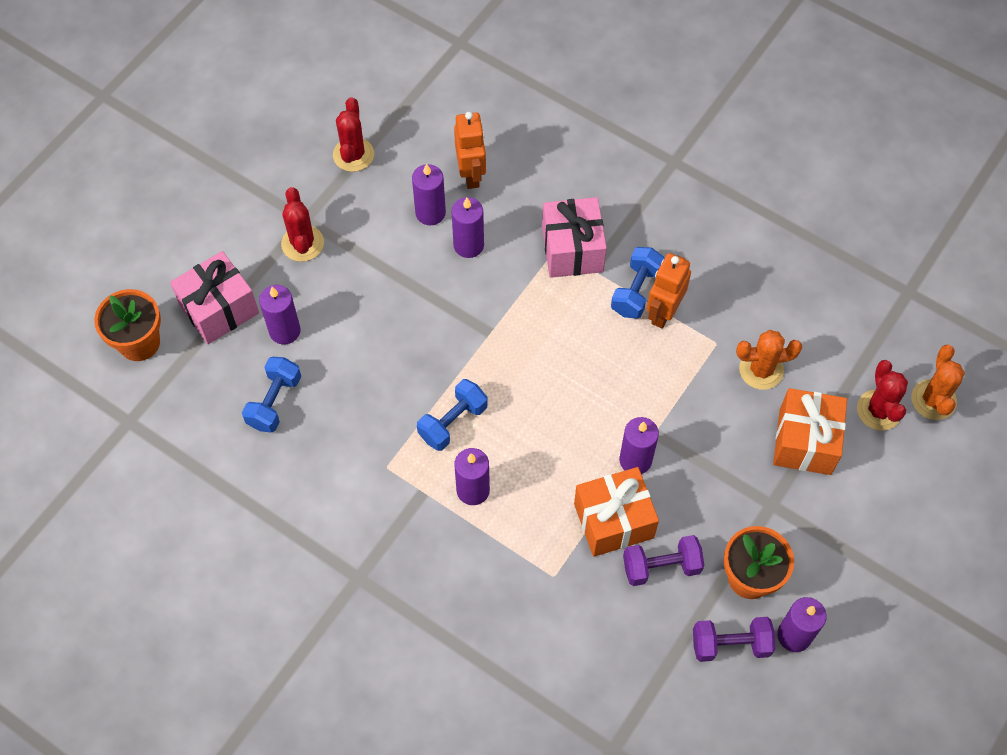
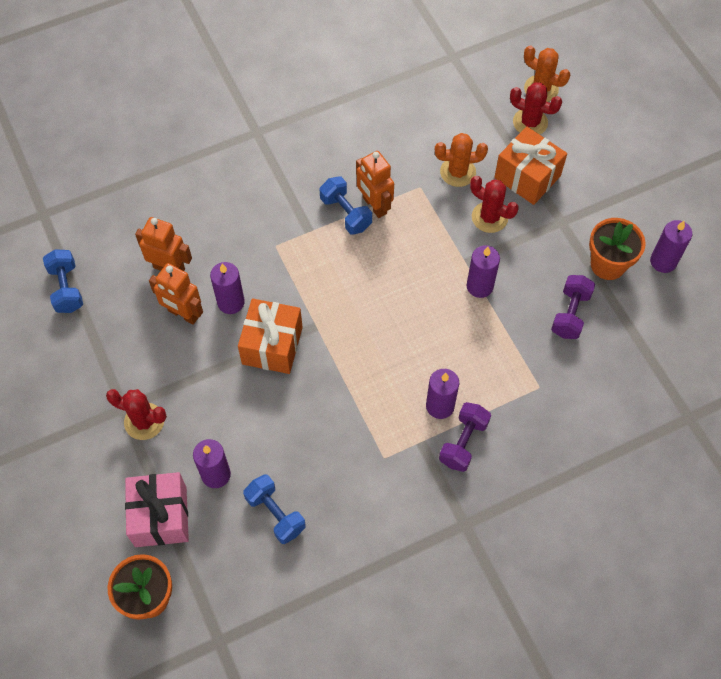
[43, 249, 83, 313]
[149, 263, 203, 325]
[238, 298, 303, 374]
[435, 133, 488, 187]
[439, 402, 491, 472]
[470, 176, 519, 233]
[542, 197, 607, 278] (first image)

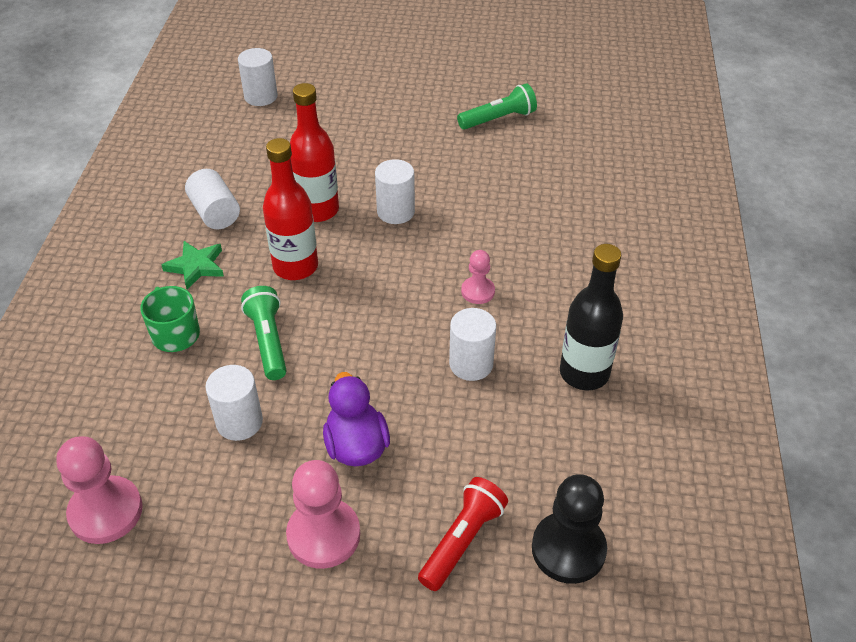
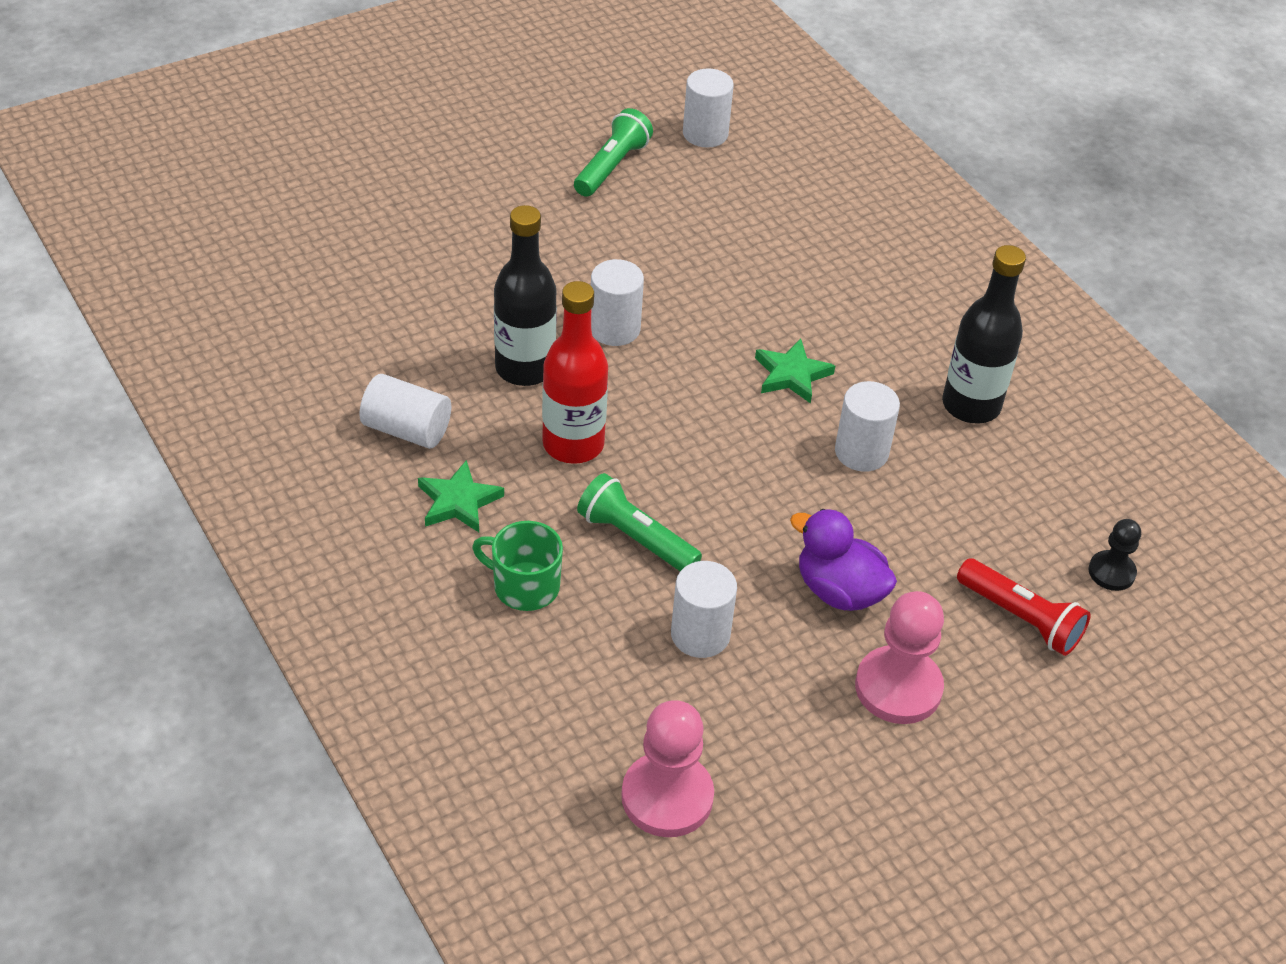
[494, 205, 557, 386]
[683, 68, 734, 148]
[755, 339, 835, 404]
[957, 558, 1091, 656]
[1088, 519, 1141, 591]

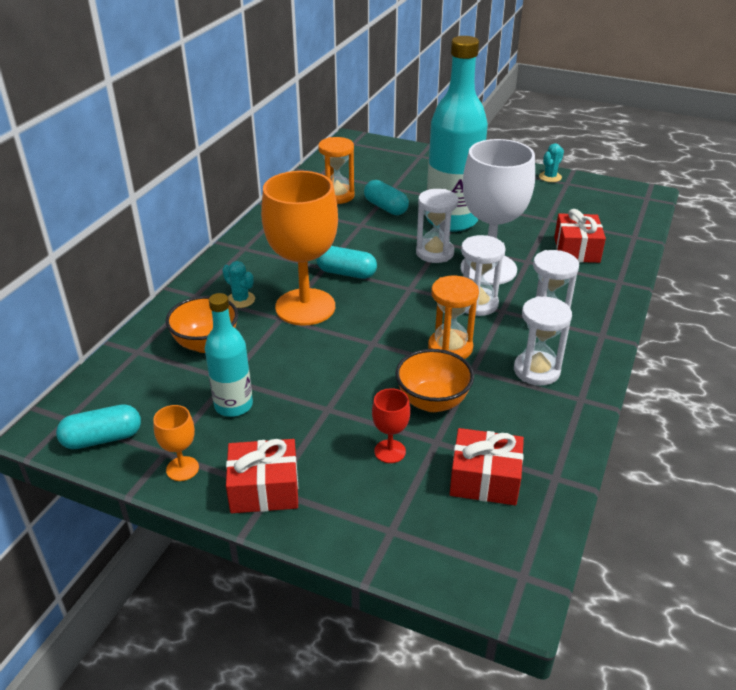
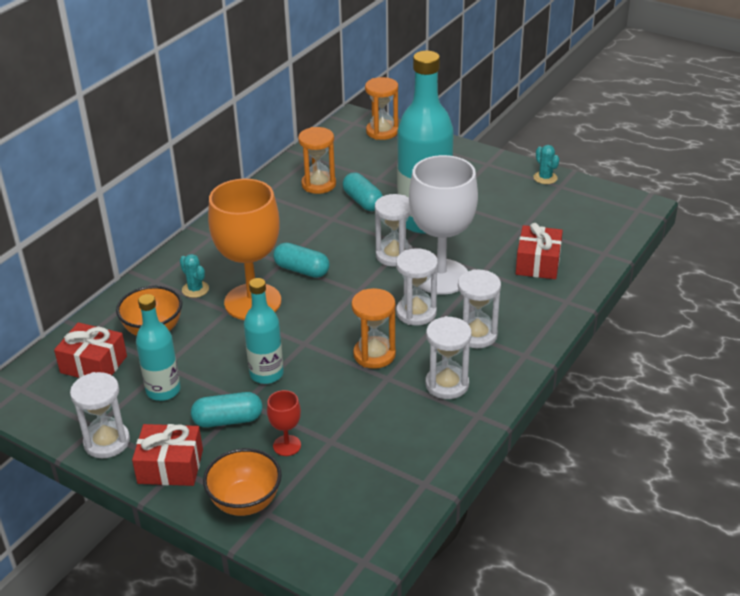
[54, 322, 127, 378]
[70, 372, 130, 458]
[191, 392, 262, 427]
[203, 448, 282, 516]
[244, 278, 284, 384]
[365, 77, 398, 140]
[533, 145, 559, 184]

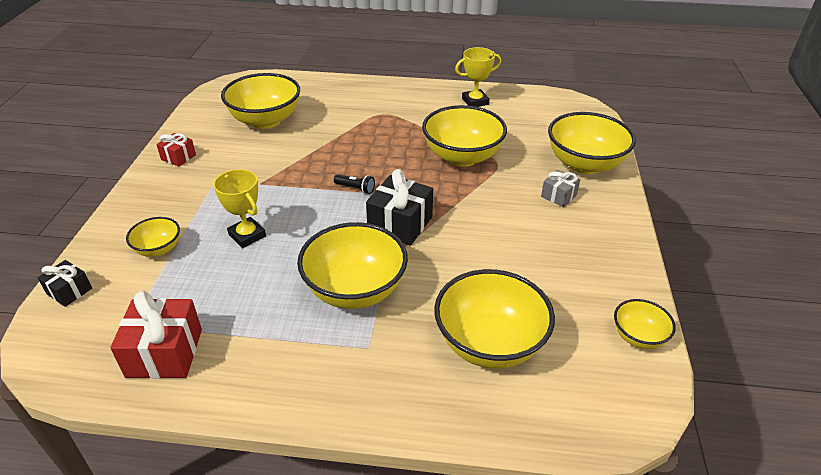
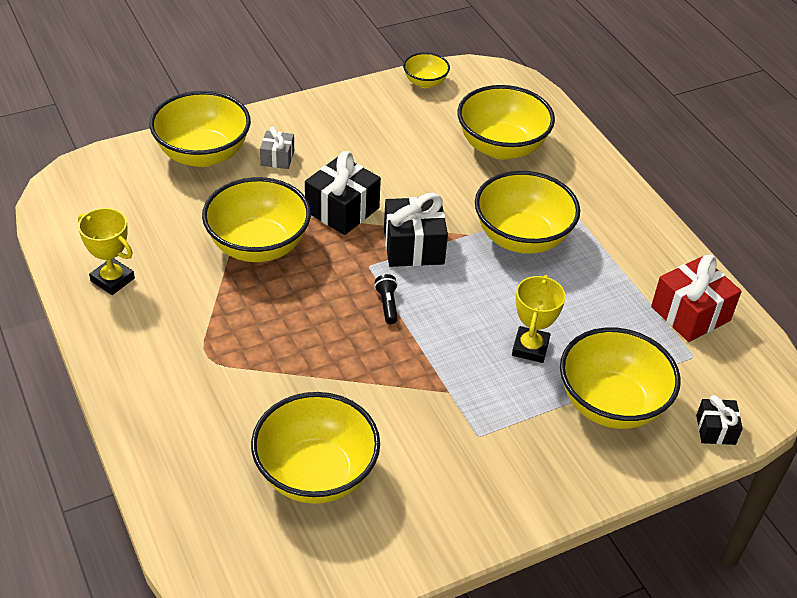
[305, 151, 381, 235]
[560, 327, 680, 429]
[156, 133, 196, 167] (first image)

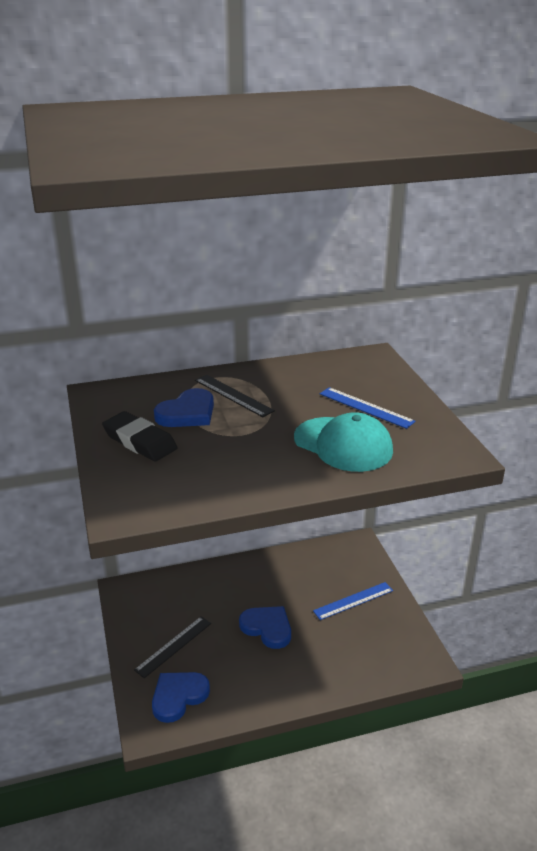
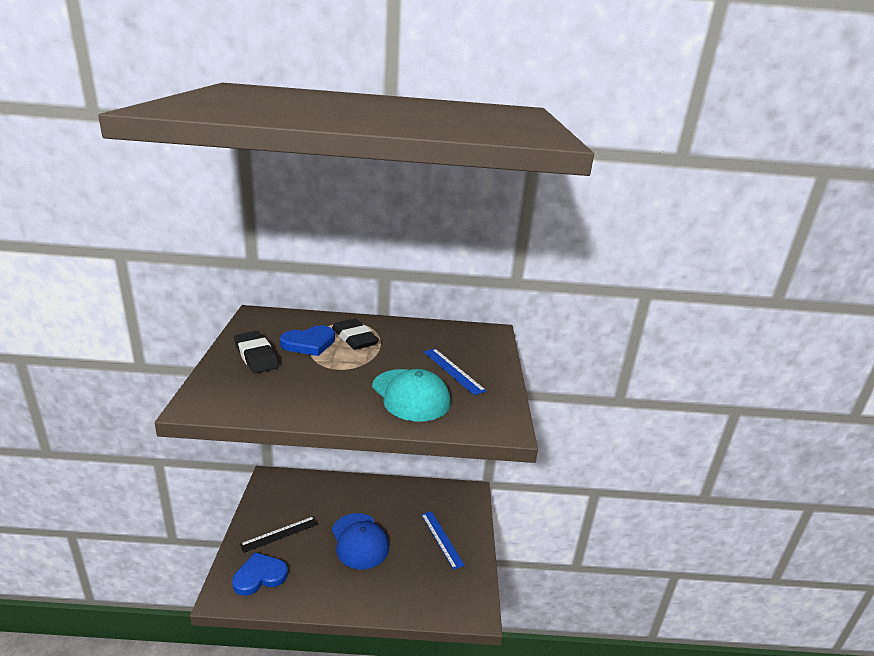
[332, 319, 379, 350]
[332, 513, 389, 569]
[421, 511, 465, 570]

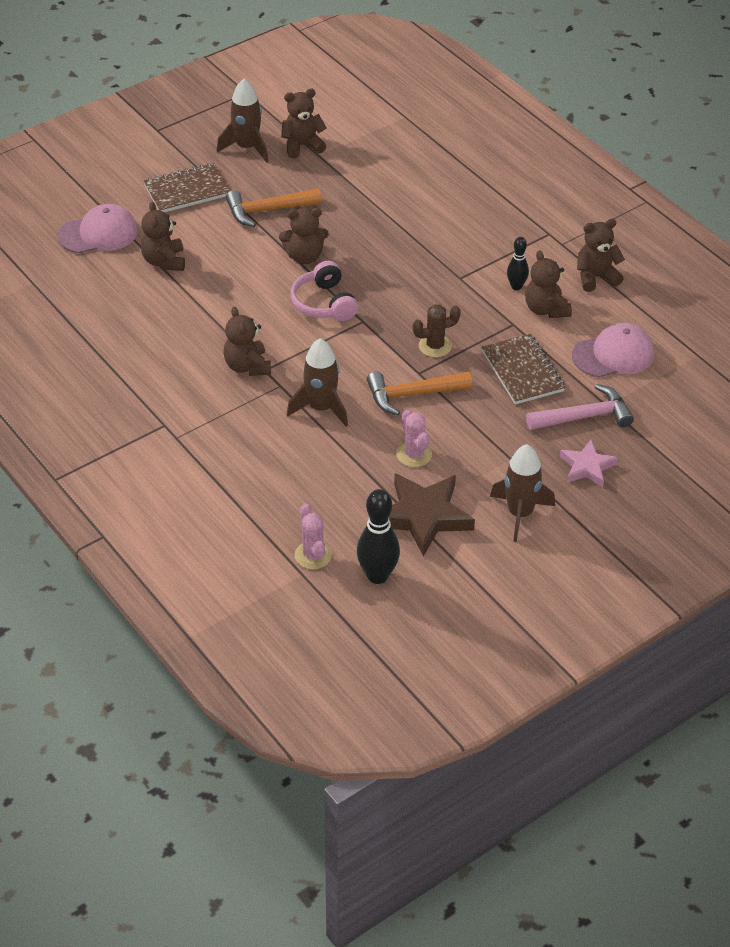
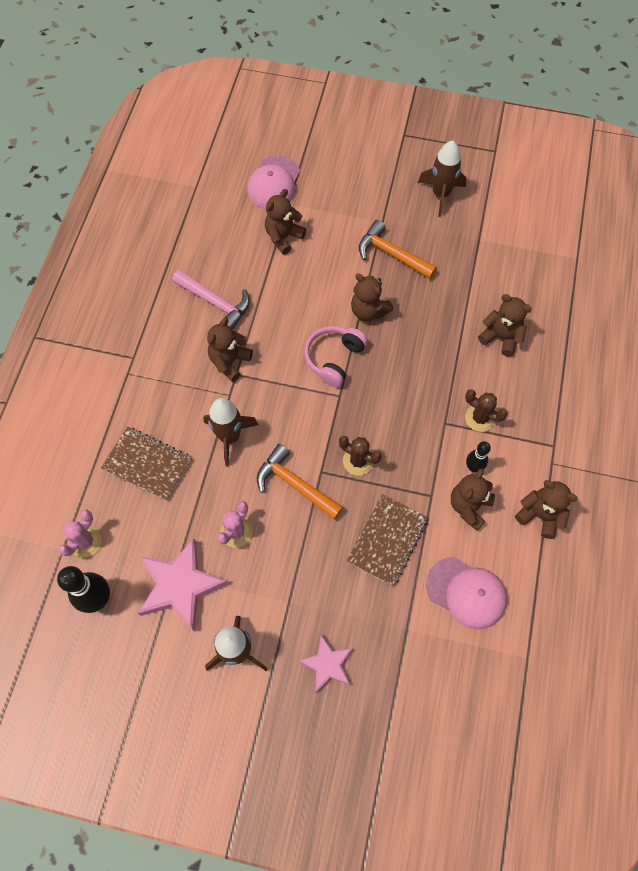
[101, 427, 192, 501]
[138, 538, 228, 632]
[172, 270, 250, 330]
[247, 156, 300, 209]
[465, 389, 508, 432]
[478, 294, 532, 357]

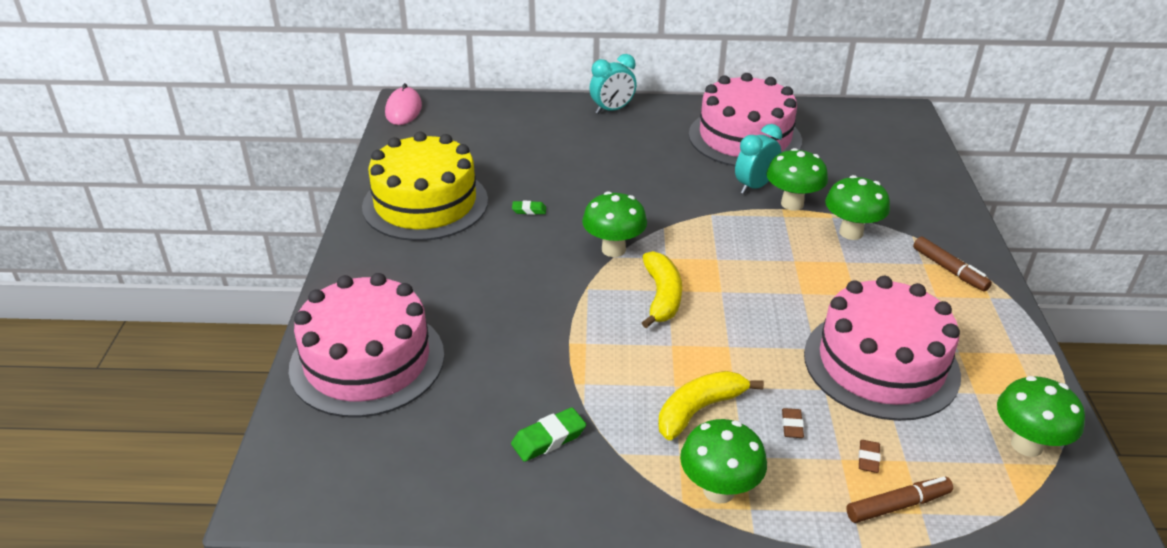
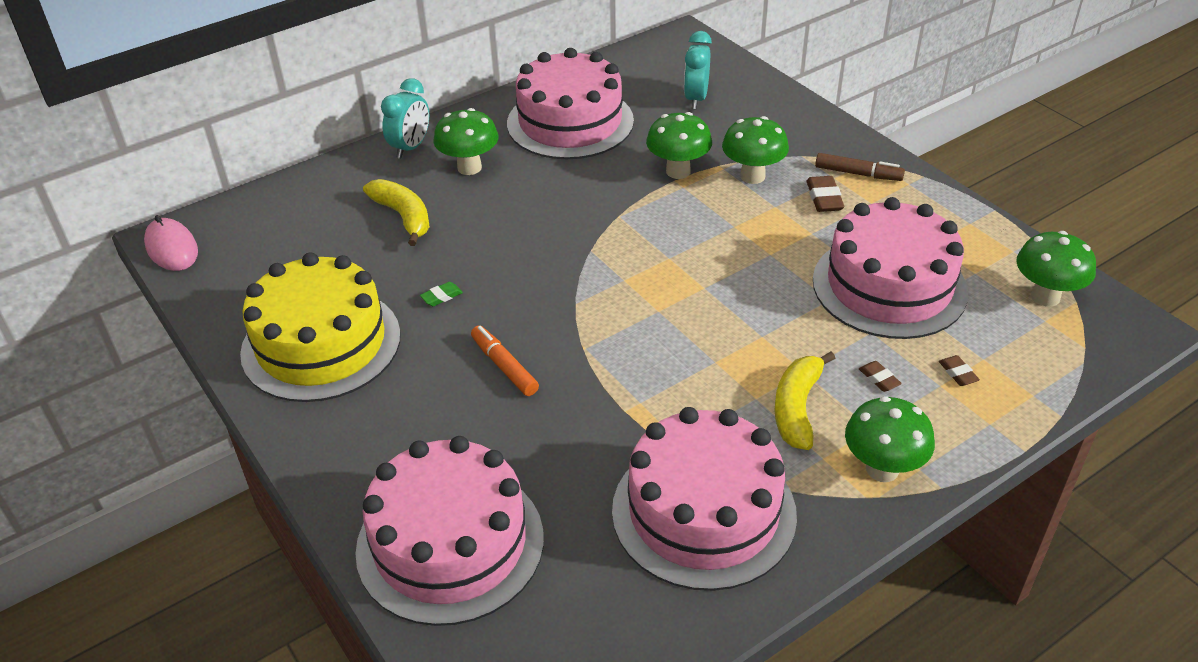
[363, 179, 430, 246]
[433, 108, 499, 175]
[471, 325, 539, 396]
[612, 407, 797, 591]
[684, 31, 712, 109]
[807, 176, 844, 212]
[846, 477, 953, 523] (first image)

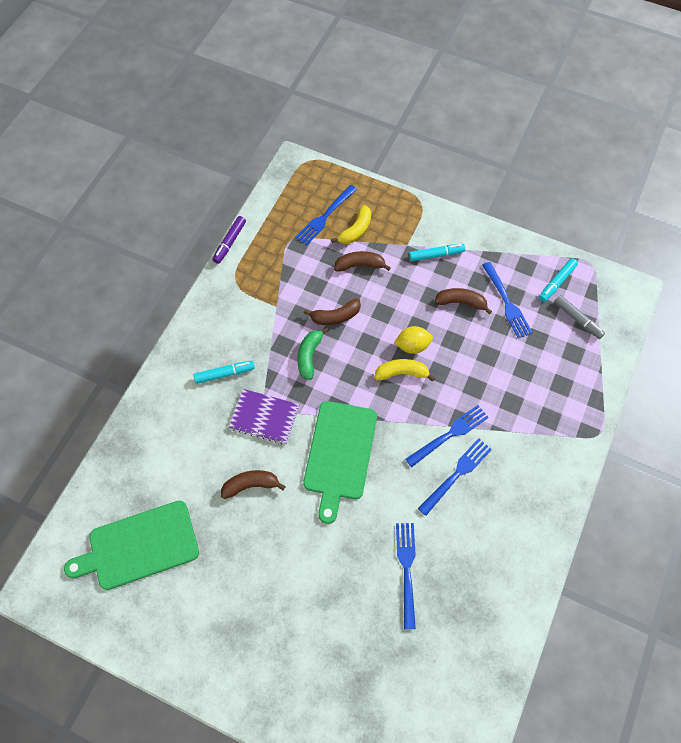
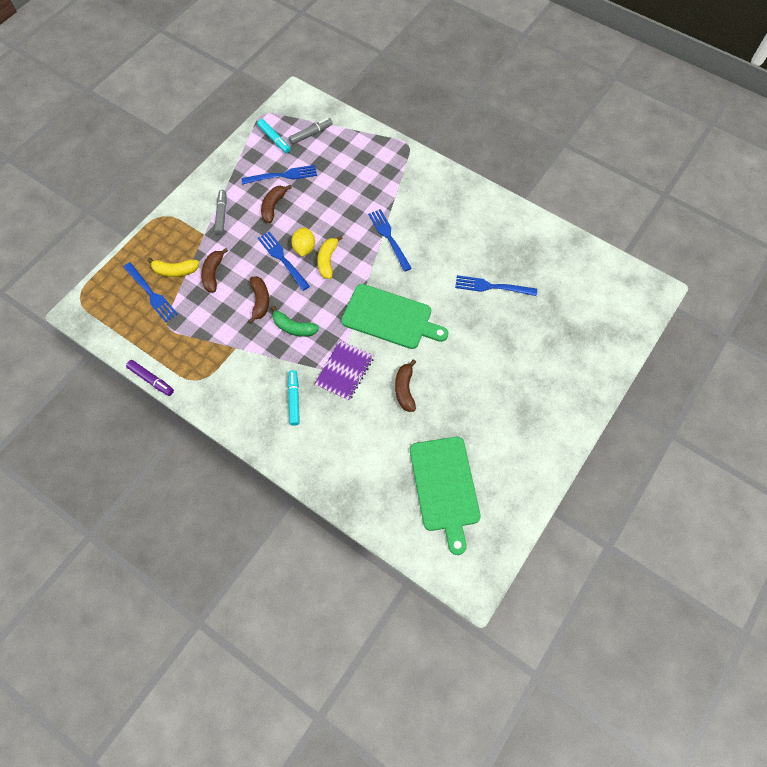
[147, 258, 199, 277]
[214, 190, 226, 235]
[258, 232, 310, 291]

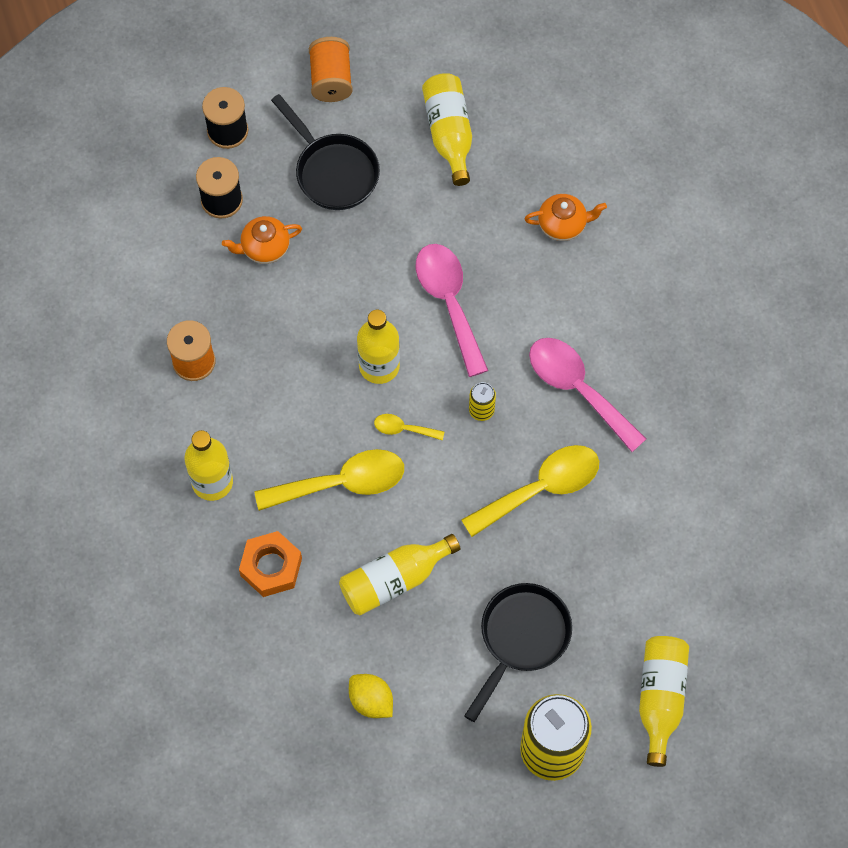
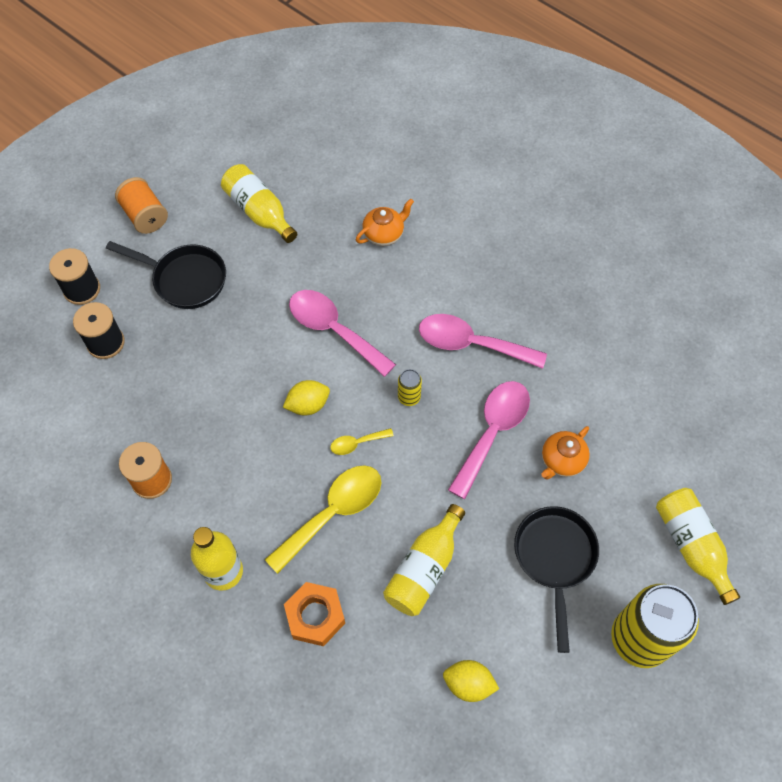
[283, 380, 330, 415]
[448, 381, 530, 499]
[541, 426, 590, 479]

